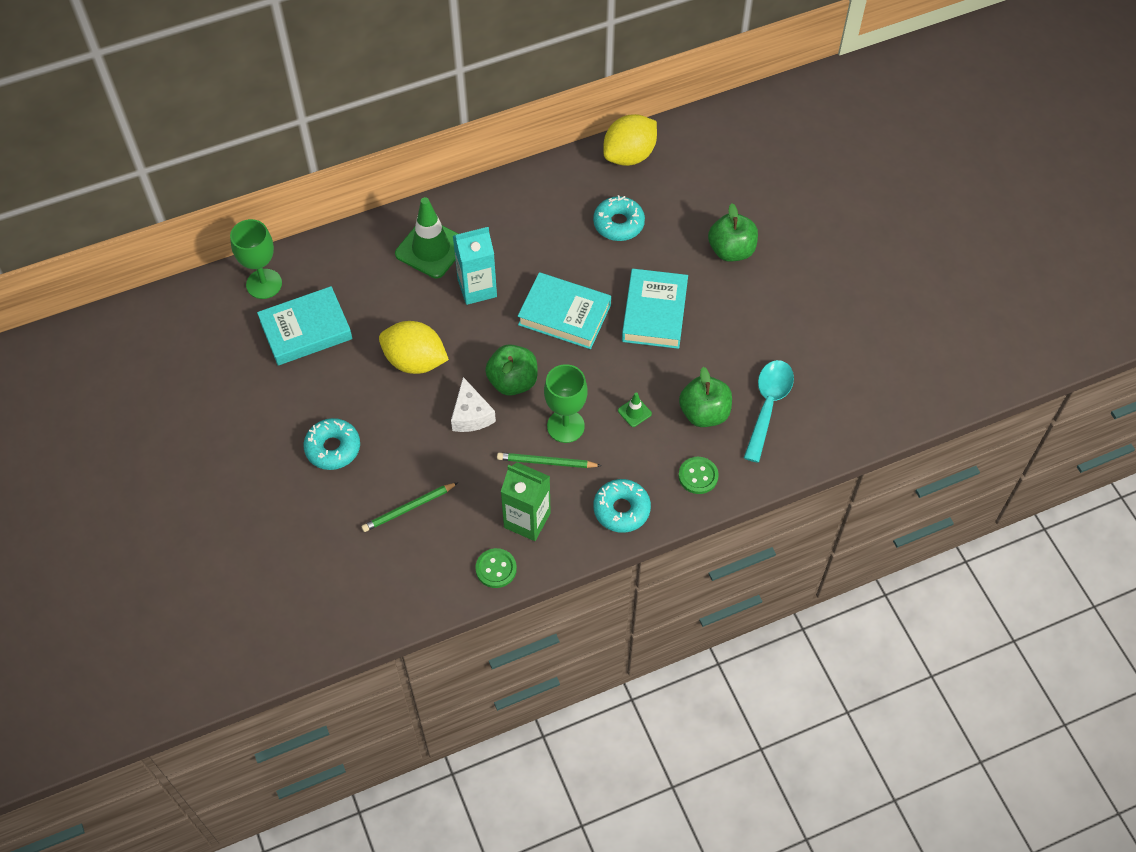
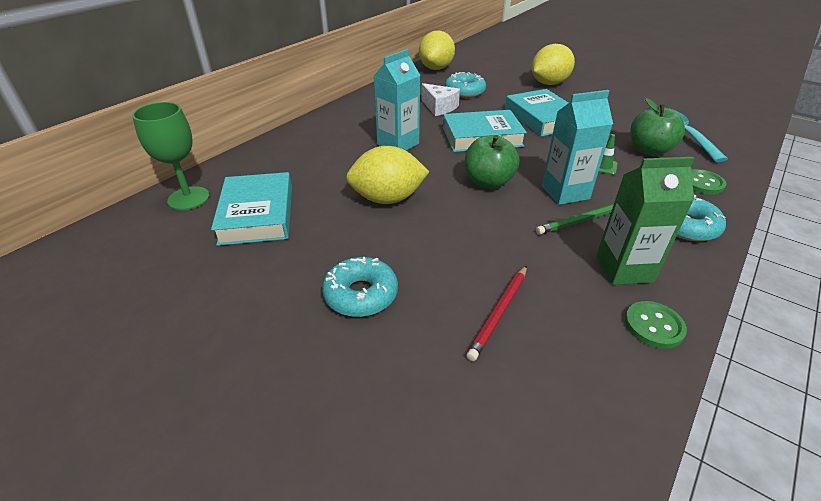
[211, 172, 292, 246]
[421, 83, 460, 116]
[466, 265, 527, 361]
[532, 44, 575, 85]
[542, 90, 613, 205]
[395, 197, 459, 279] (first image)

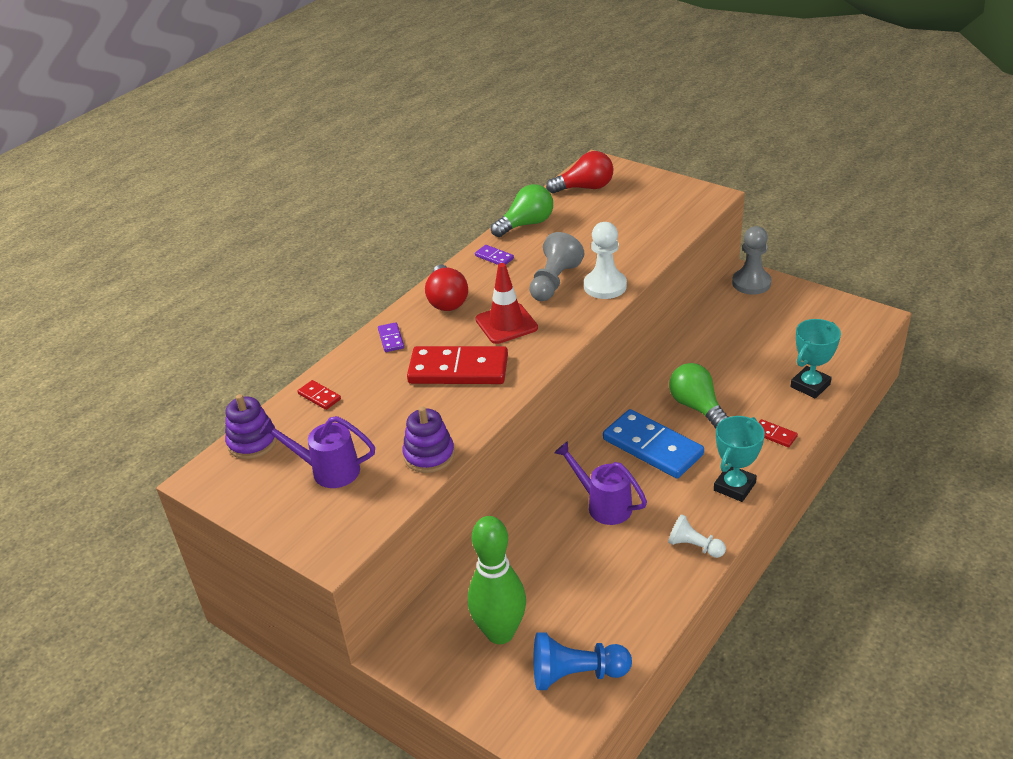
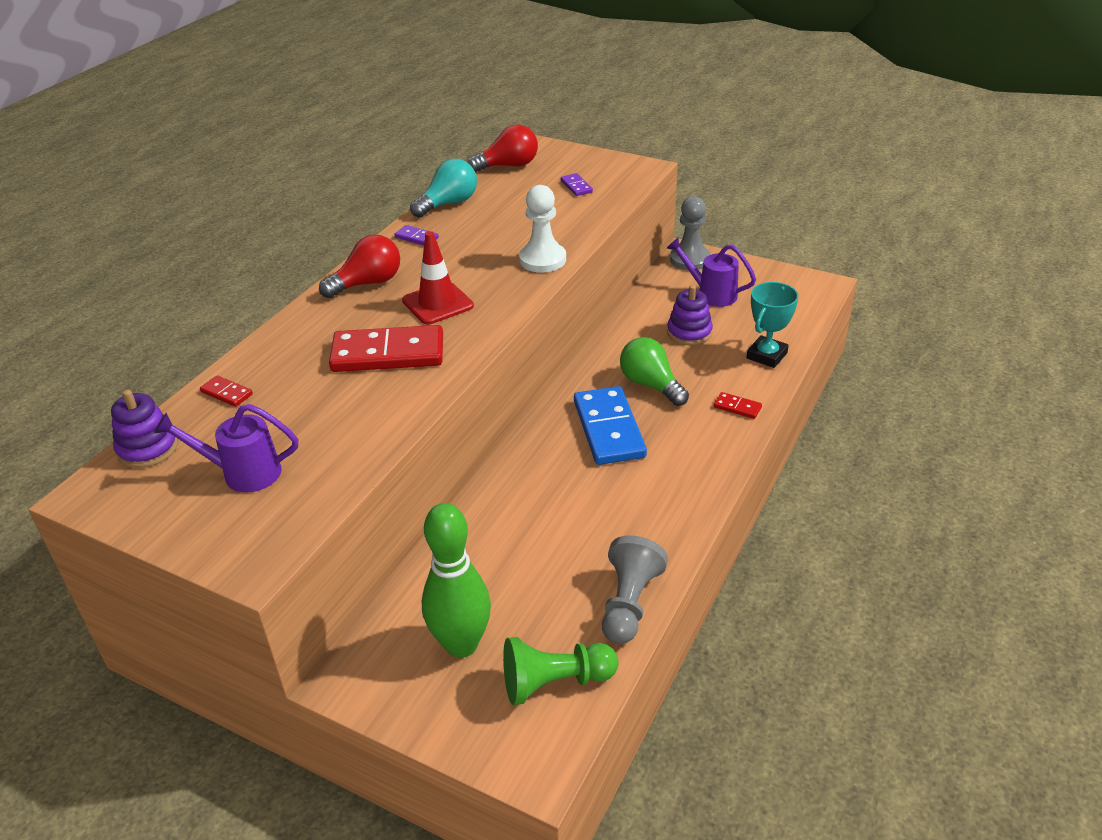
[319, 235, 400, 298]
[410, 159, 477, 218]
[503, 637, 618, 705]
[561, 173, 593, 196]
[574, 386, 647, 465]
[602, 535, 668, 644]
[667, 238, 756, 307]
[667, 285, 713, 345]
[668, 514, 726, 558] (first image)
[714, 416, 765, 502] (first image)

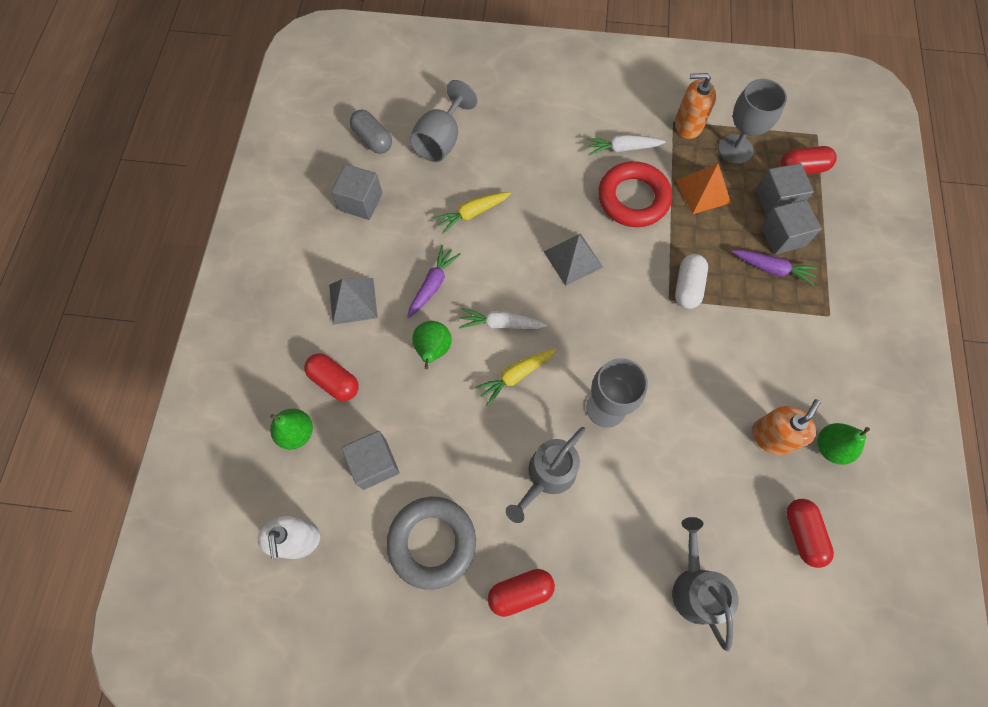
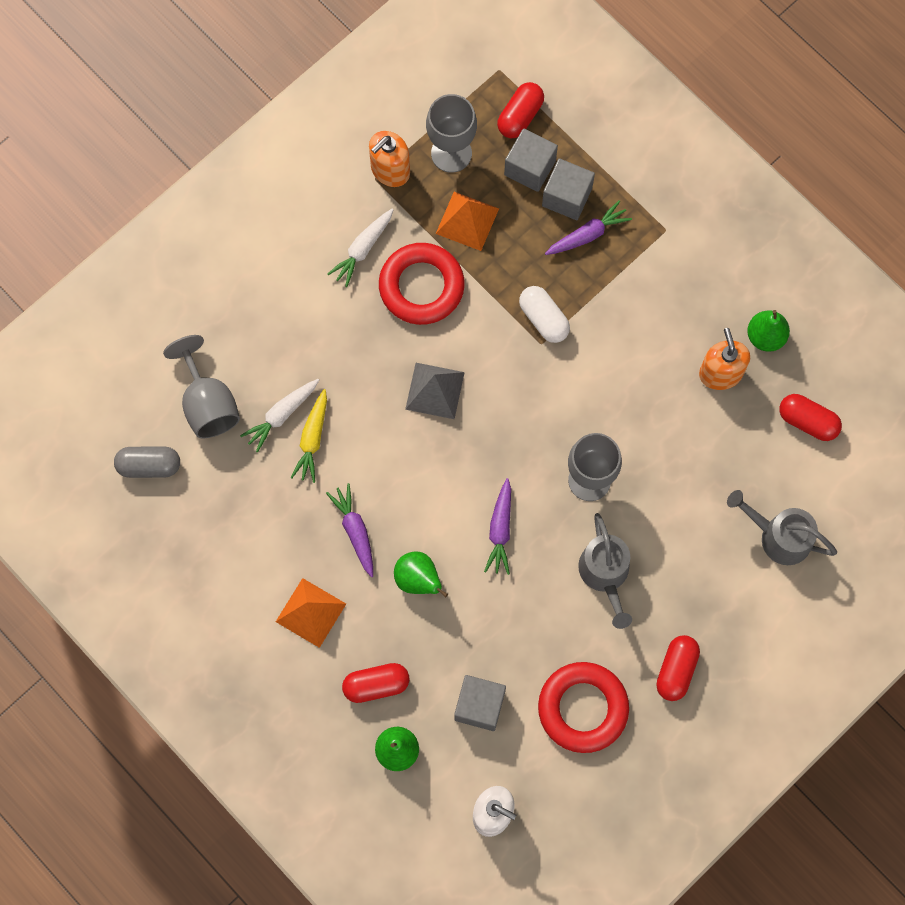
[240, 379, 319, 453]
[276, 578, 346, 648]
[484, 478, 511, 575]
[538, 662, 629, 753]
[331, 164, 382, 220] (first image)

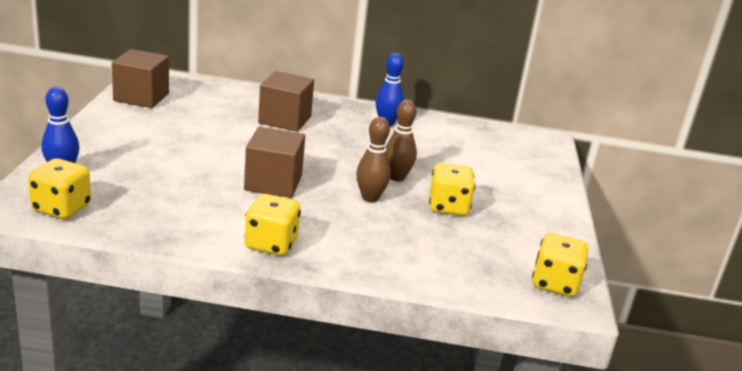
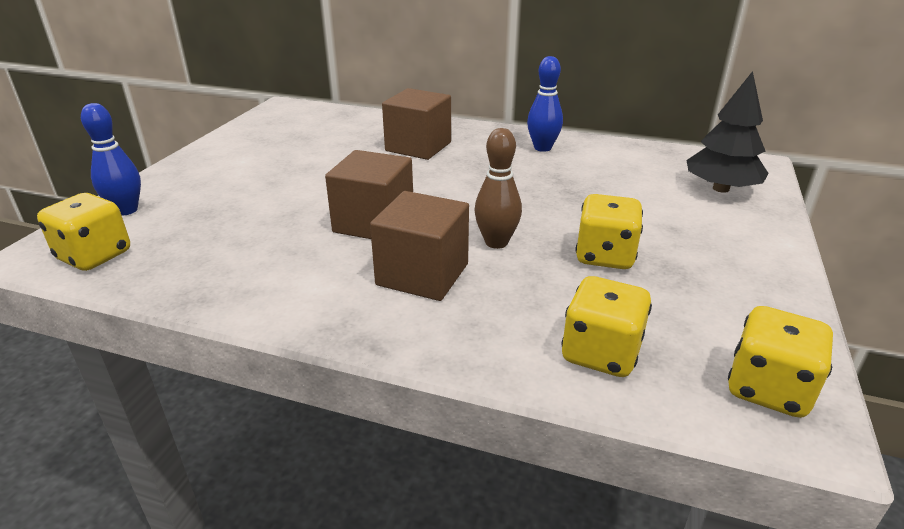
[370, 191, 469, 301]
[561, 276, 652, 377]
[687, 71, 769, 193]
[386, 100, 417, 181] (first image)

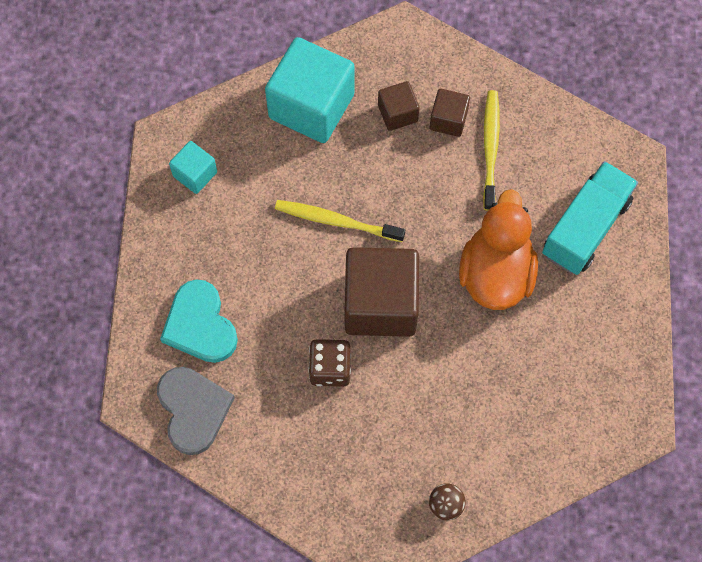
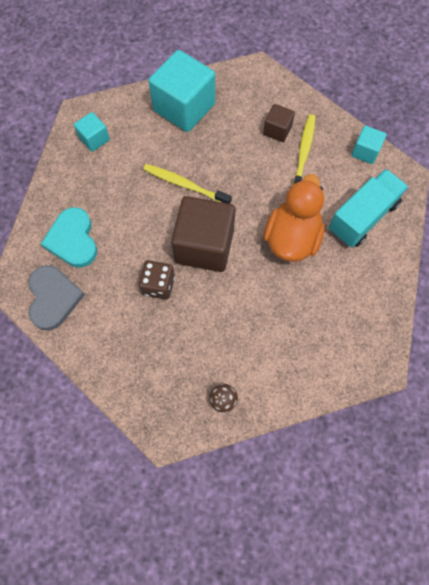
[351, 126, 386, 164]
[378, 81, 419, 131] (first image)

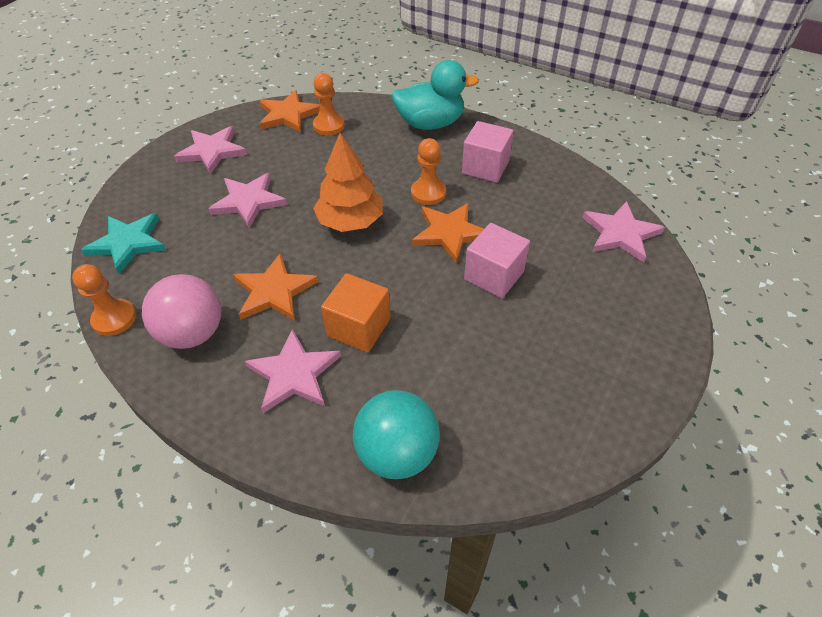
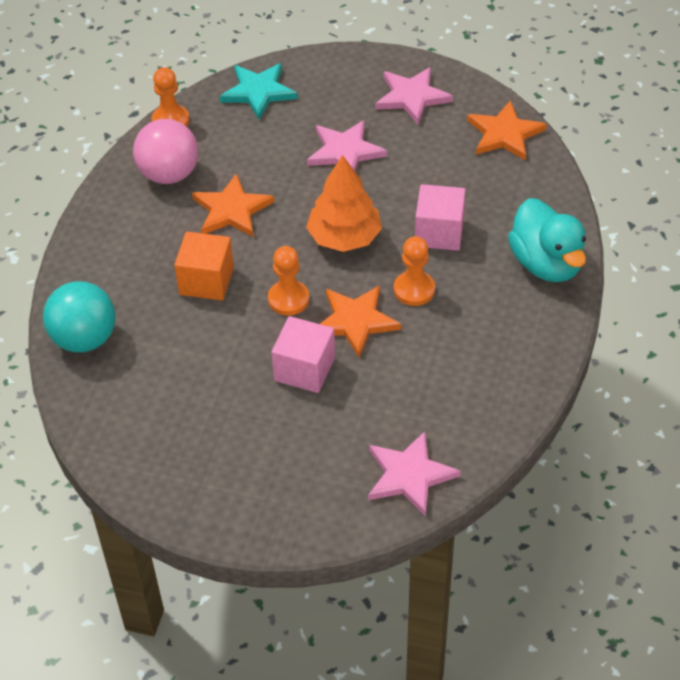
[268, 246, 309, 315]
[415, 184, 466, 251]
[245, 329, 341, 413] (first image)

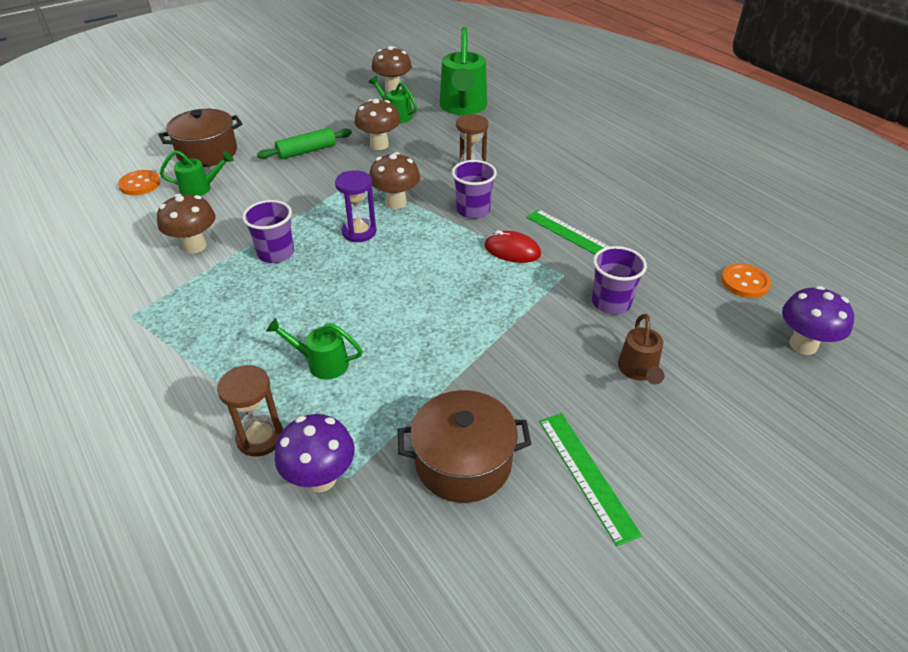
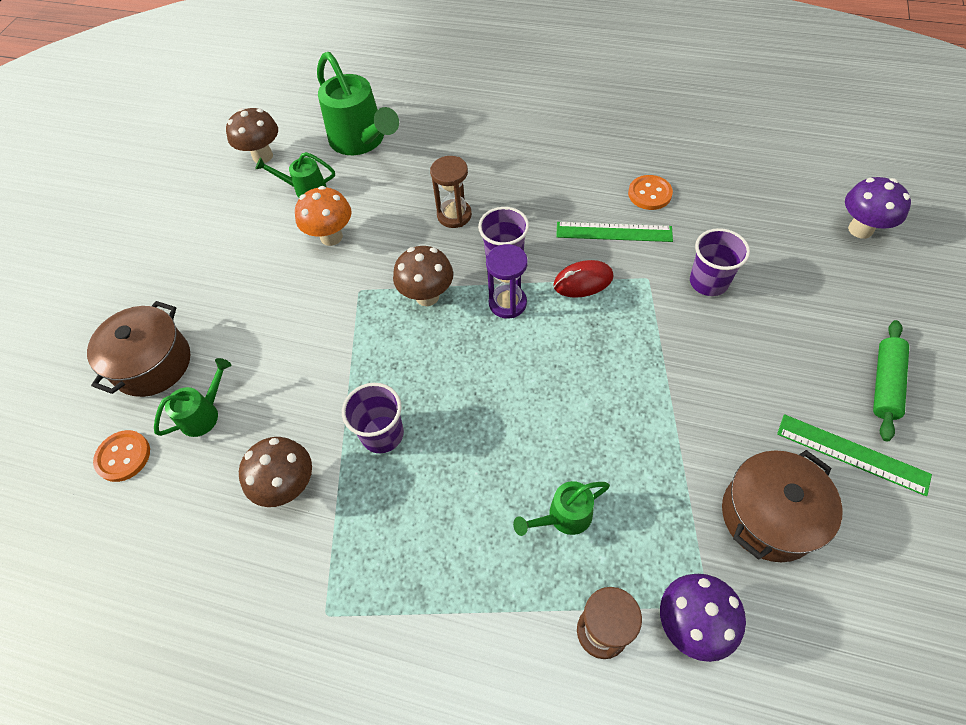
[295, 186, 352, 246]
[486, 244, 528, 319]
[628, 175, 673, 210]
[873, 320, 909, 441]
[618, 314, 664, 384] (first image)

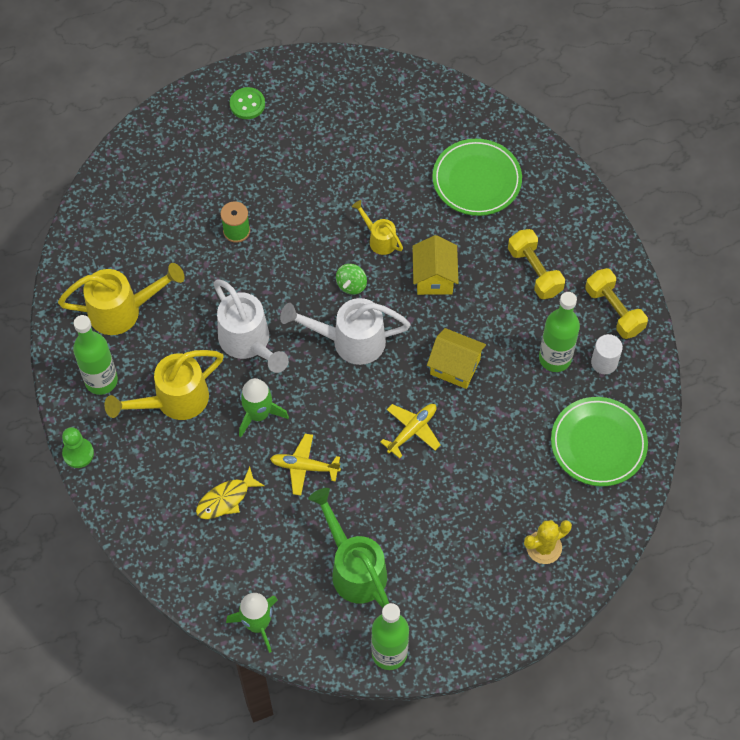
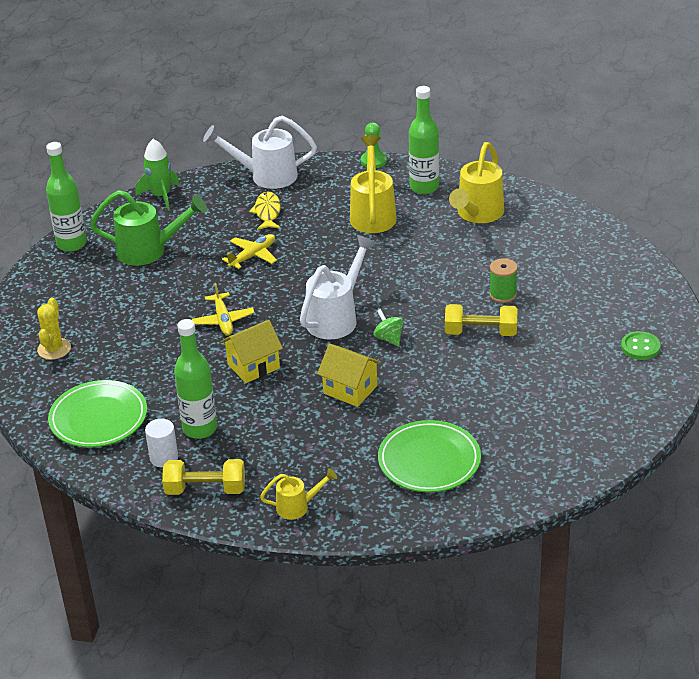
[203, 116, 317, 189]
[260, 468, 337, 520]
[445, 304, 517, 336]
[239, 378, 289, 437] (first image)

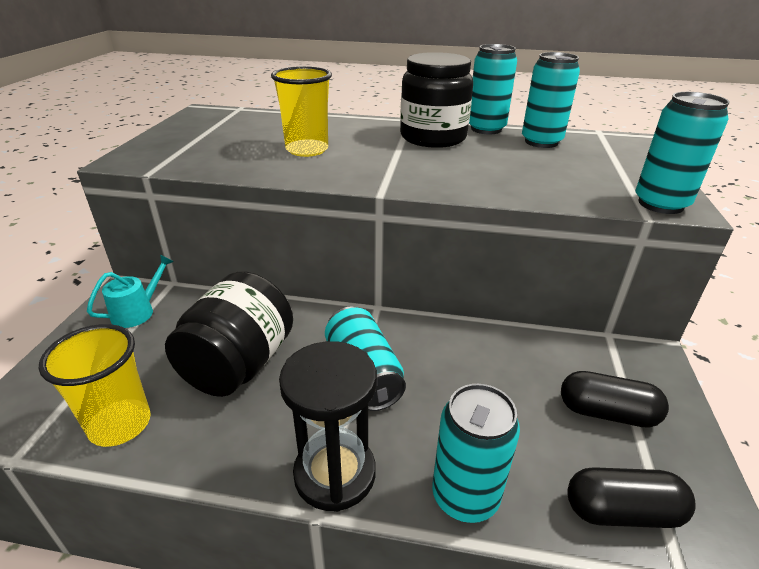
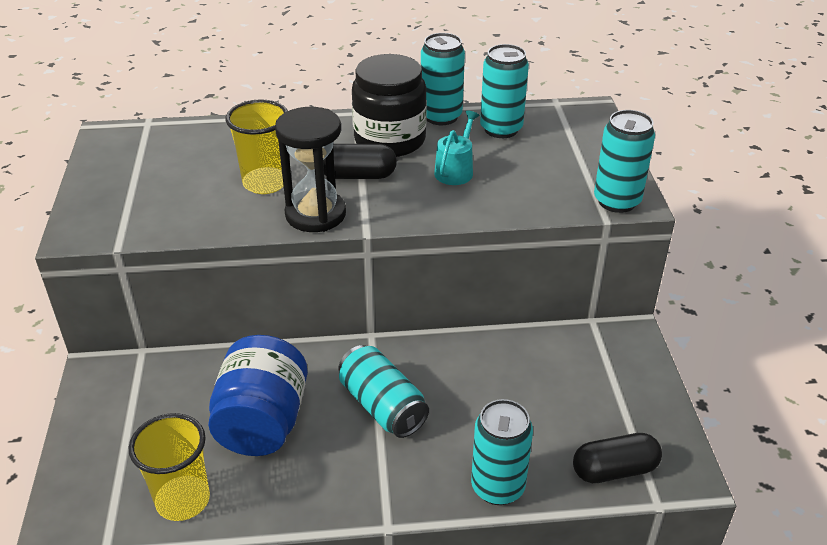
[208, 335, 308, 456]
[275, 107, 346, 232]
[323, 144, 397, 179]
[434, 111, 479, 185]

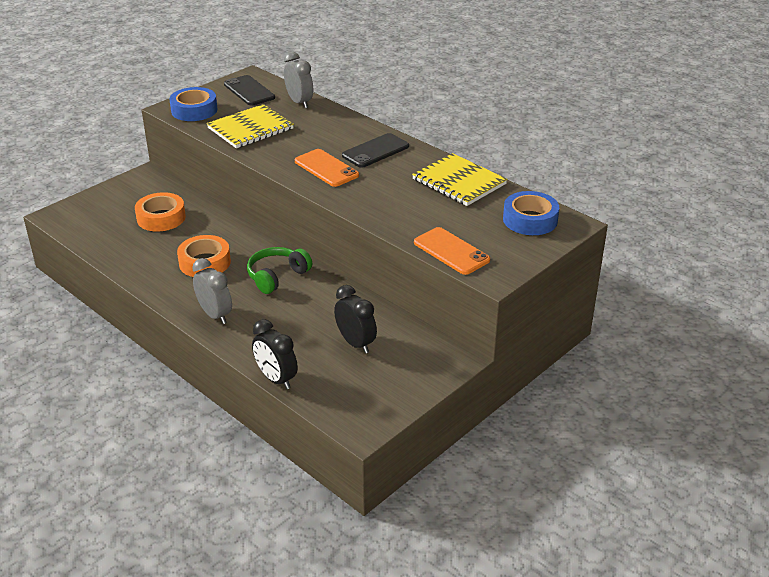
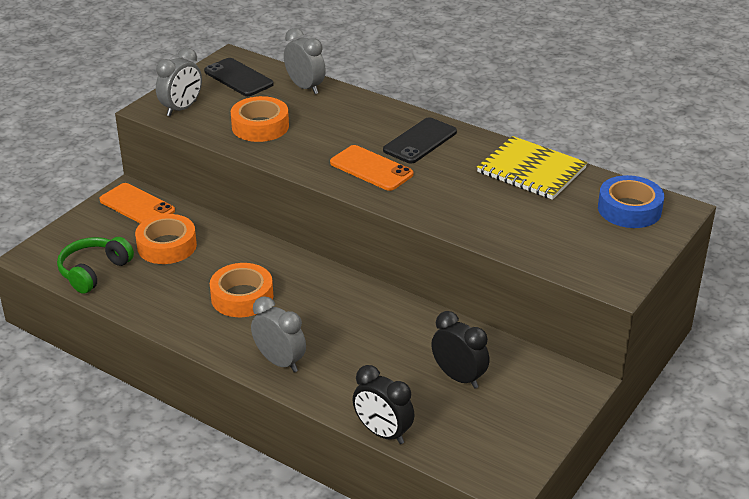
[57, 237, 134, 294]
[99, 183, 175, 224]
[156, 48, 202, 116]
[231, 96, 289, 142]

